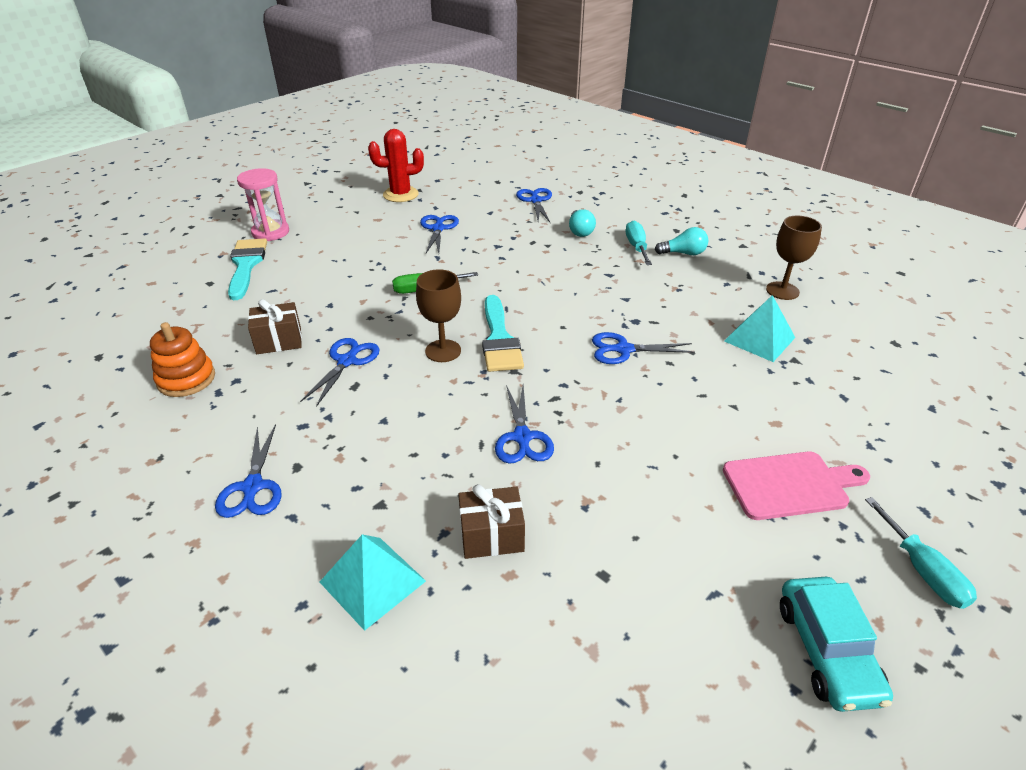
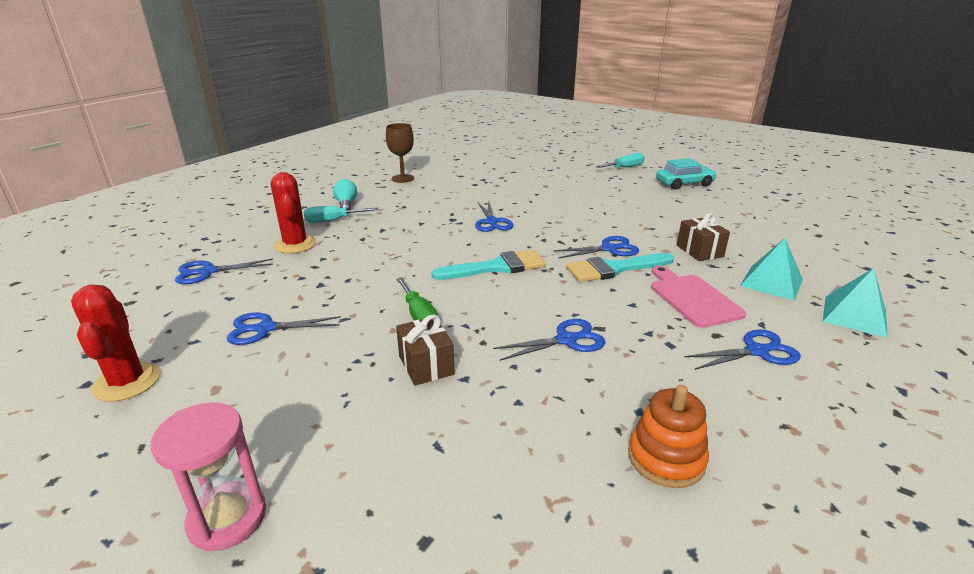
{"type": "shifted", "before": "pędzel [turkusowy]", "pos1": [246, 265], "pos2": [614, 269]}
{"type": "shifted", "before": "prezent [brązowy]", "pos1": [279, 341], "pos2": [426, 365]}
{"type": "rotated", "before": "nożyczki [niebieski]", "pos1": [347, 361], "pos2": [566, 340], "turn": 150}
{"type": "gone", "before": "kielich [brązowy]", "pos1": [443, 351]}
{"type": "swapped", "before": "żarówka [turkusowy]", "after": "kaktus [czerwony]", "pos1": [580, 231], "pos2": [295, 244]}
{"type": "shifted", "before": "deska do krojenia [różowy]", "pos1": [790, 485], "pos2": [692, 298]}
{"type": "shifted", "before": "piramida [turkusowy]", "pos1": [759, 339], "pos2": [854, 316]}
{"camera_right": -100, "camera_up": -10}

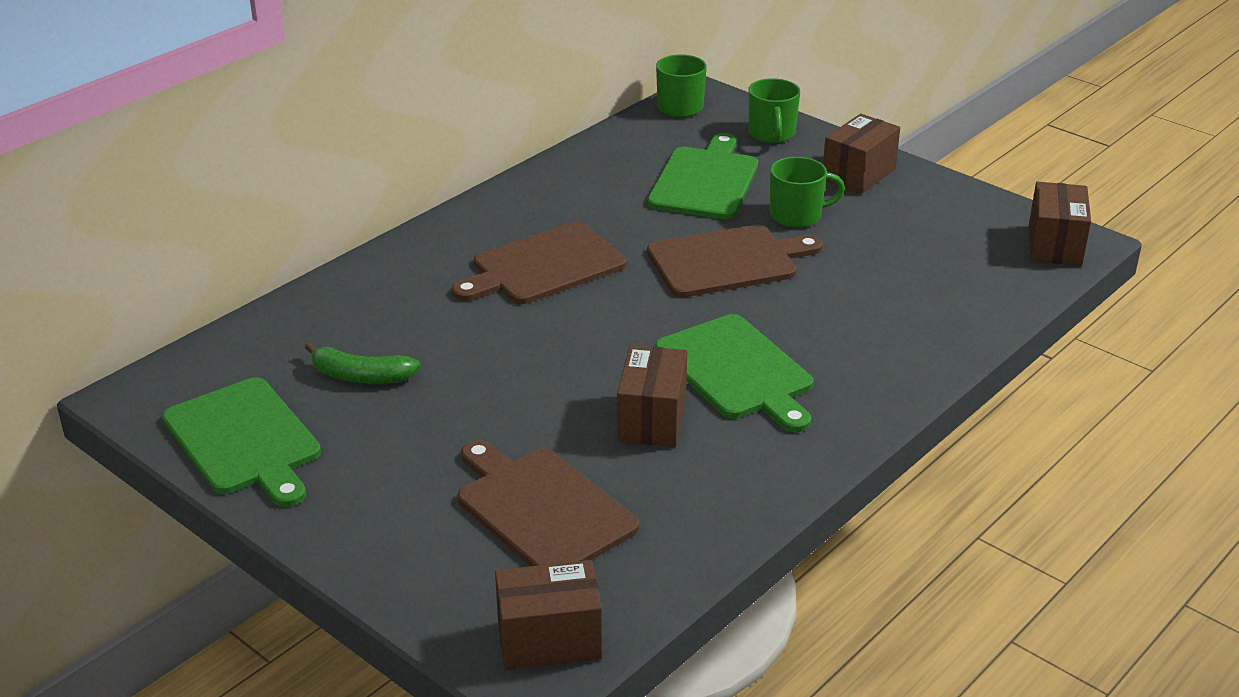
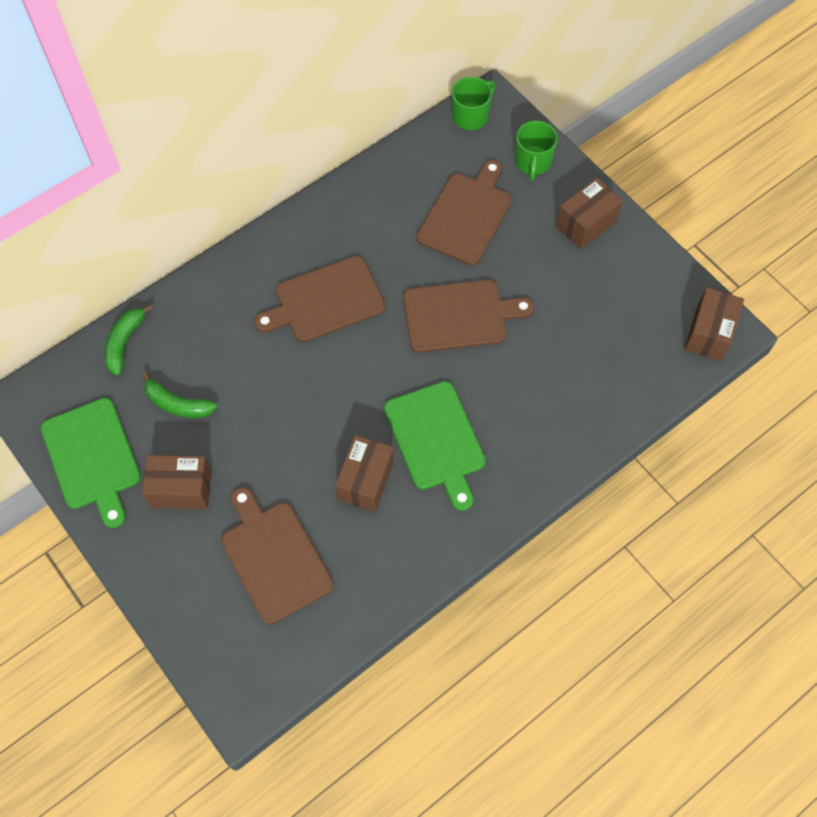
{"type": "shifted", "before": "pudełko [brązowy]", "pos1": [549, 640], "pos2": [181, 489]}
{"type": "repainted", "before": "deska do krojenia [zielony]", "after": "deska do krojenia [brązowy]", "pos1": [705, 181], "pos2": [466, 215]}
{"type": "gone", "before": "kubek [zielony]", "pos1": [797, 215]}
{"type": "new", "after": "banan [zielony]", "pos2": [124, 343]}
{"camera_right": 10, "camera_up": 30}

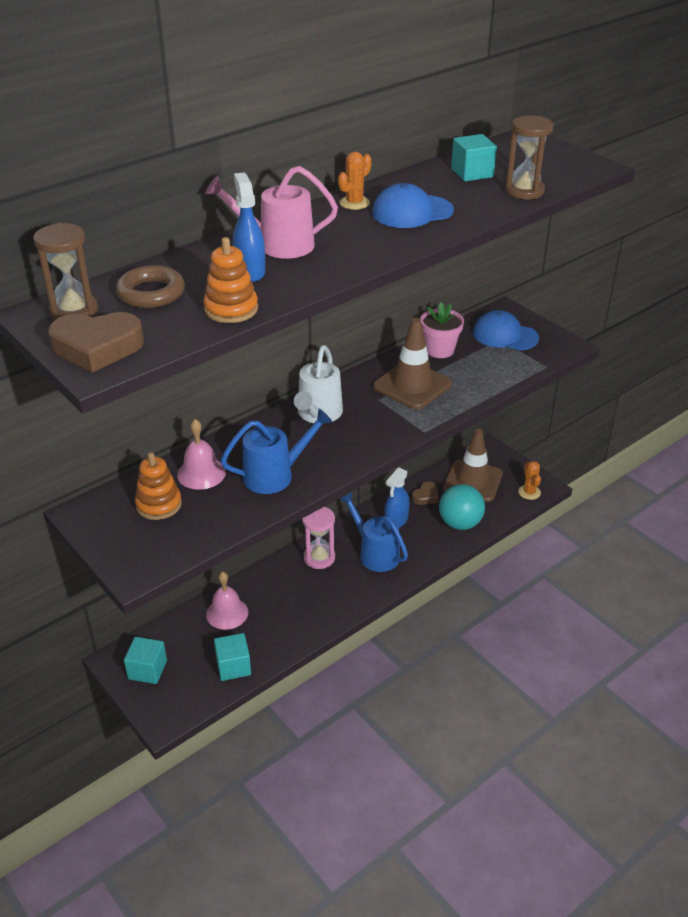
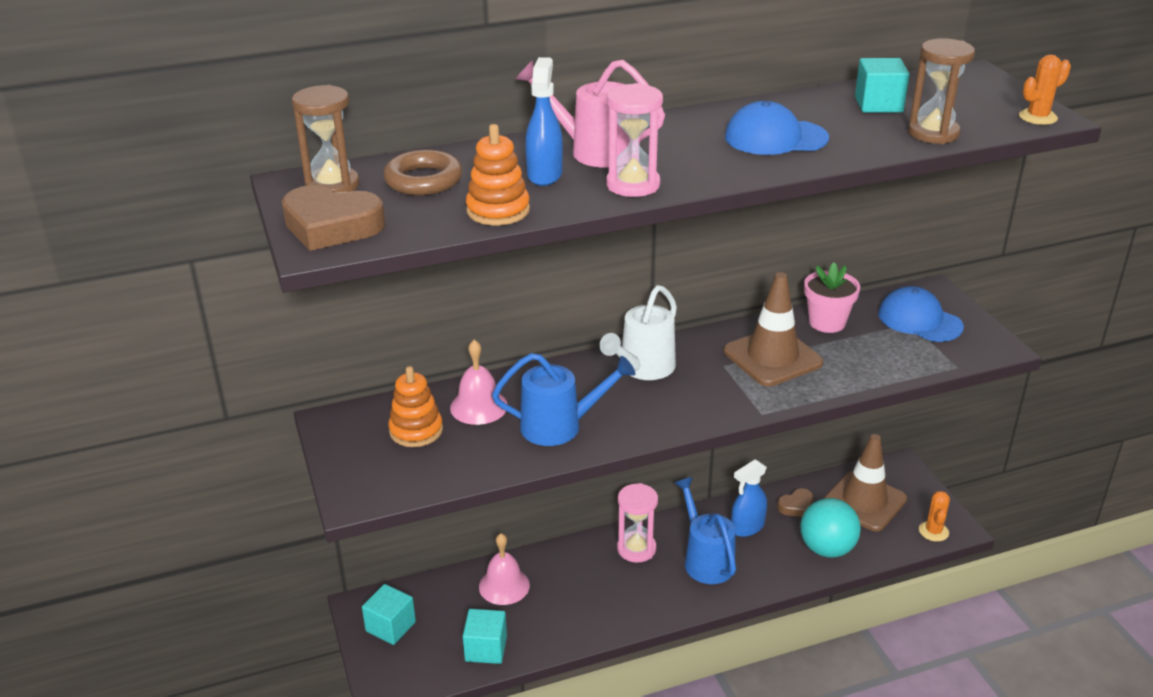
{"type": "shifted", "before": "kaktus [pomarańczowy]", "pos1": [354, 203], "pos2": [1037, 117]}
{"type": "new", "after": "klepsydra [różowy]", "pos2": [633, 185]}
{"camera_right": 20, "camera_up": -5}

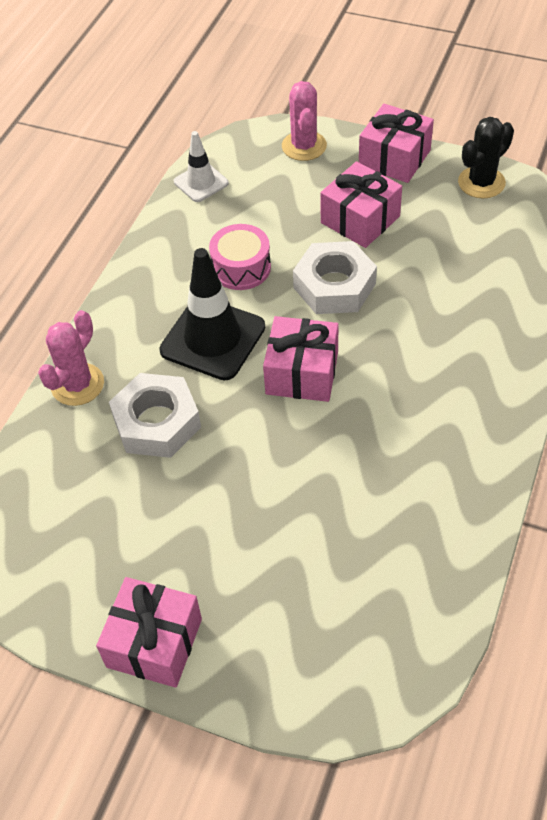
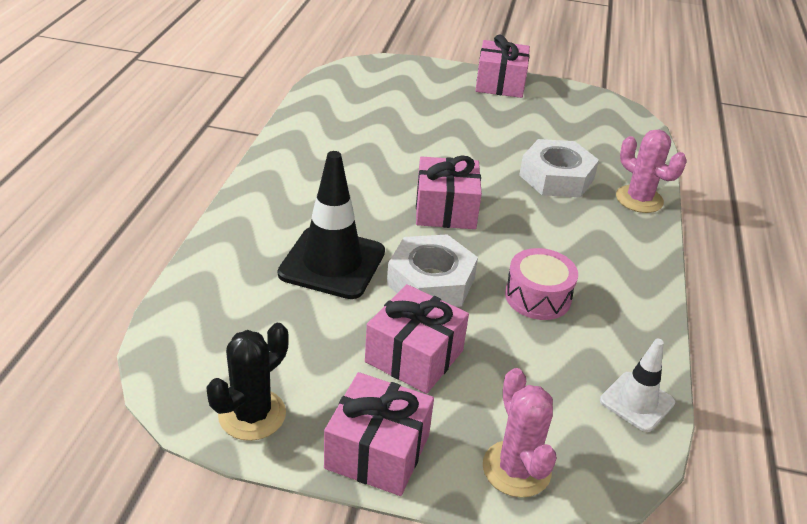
{"type": "rotated", "before": "kaktus [różowy]", "pos1": [77, 384], "pos2": [639, 199], "turn": -60}
{"type": "shifted", "before": "pachołek [czarny]", "pos1": [213, 339], "pos2": [332, 263]}
{"camera_right": 165, "camera_up": -15}

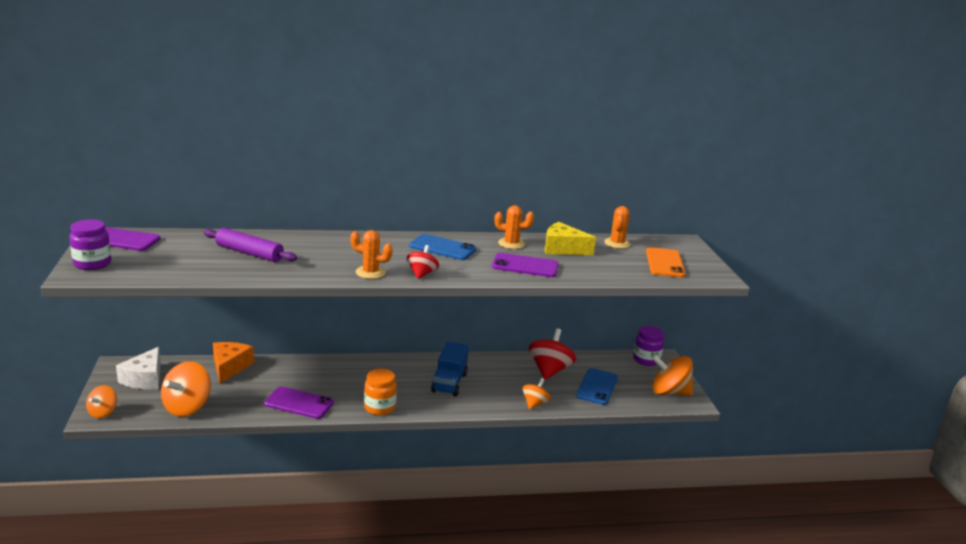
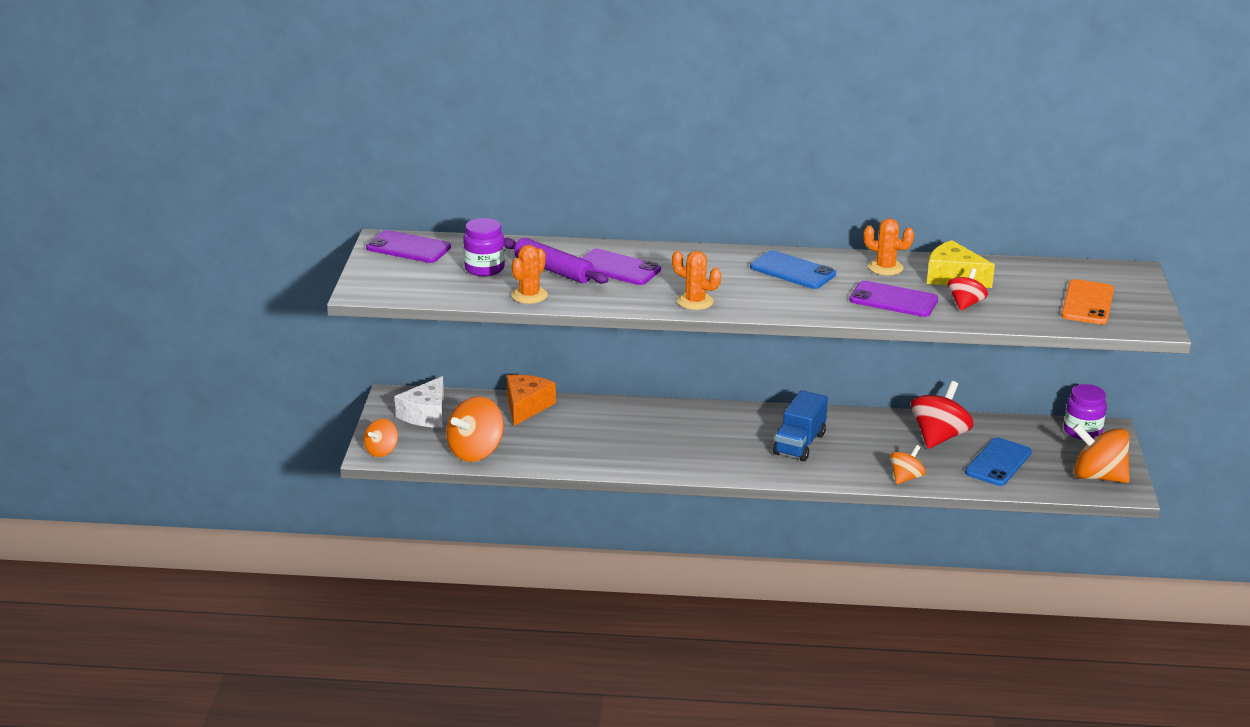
{"type": "shifted", "before": "słoik [fioletowy]", "pos1": [92, 264], "pos2": [484, 268]}
{"type": "shifted", "before": "telefon [fioletowy]", "pos1": [299, 403], "pos2": [617, 268]}
{"type": "gone", "before": "słoik [pomarańczowy]", "pos1": [380, 407]}
{"type": "shifted", "before": "bączek [czerwony]", "pos1": [422, 274], "pos2": [965, 304]}
{"type": "shifted", "before": "kaktus [pomarańczowy]", "pos1": [617, 243], "pos2": [529, 295]}
{"camera_right": 15, "camera_up": 5}

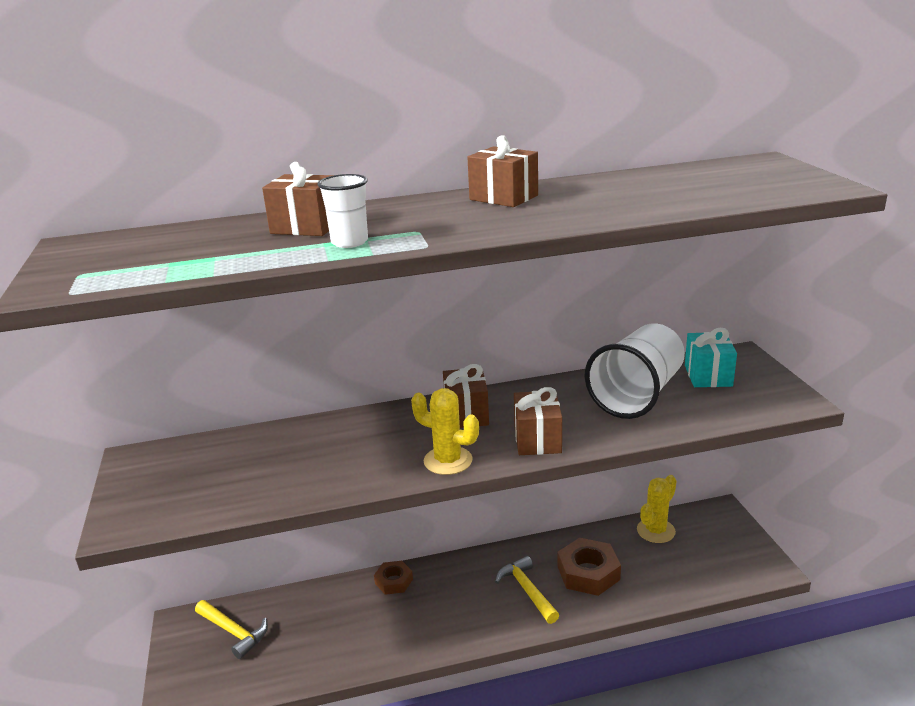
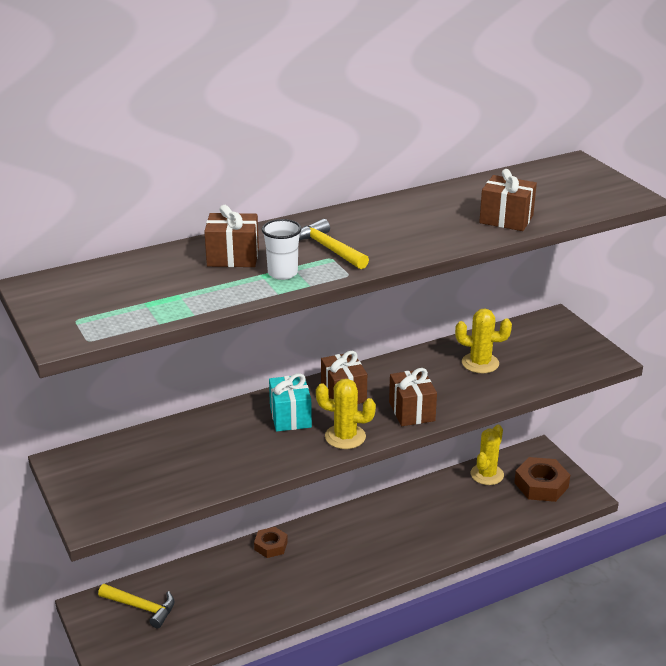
{"type": "shifted", "before": "prezent [brązowy]", "pos1": [503, 197], "pos2": [506, 219]}
{"type": "shifted", "before": "młotek [żółty]", "pos1": [527, 591], "pos2": [329, 249]}
{"type": "shifted", "before": "nakrętka [brązowy]", "pos1": [588, 573], "pos2": [541, 485]}
{"type": "swapped", "before": "szklanka [biały]", "after": "kaktus [żółty]", "pos1": [637, 395], "pos2": [480, 363]}
{"type": "shifted", "before": "prezent [turkusowy]", "pos1": [708, 375], "pos2": [290, 417]}
{"camera_right": -15, "camera_up": 5}

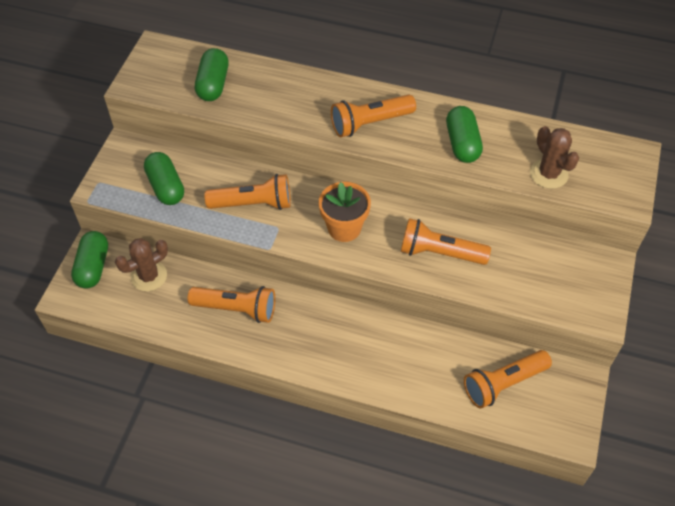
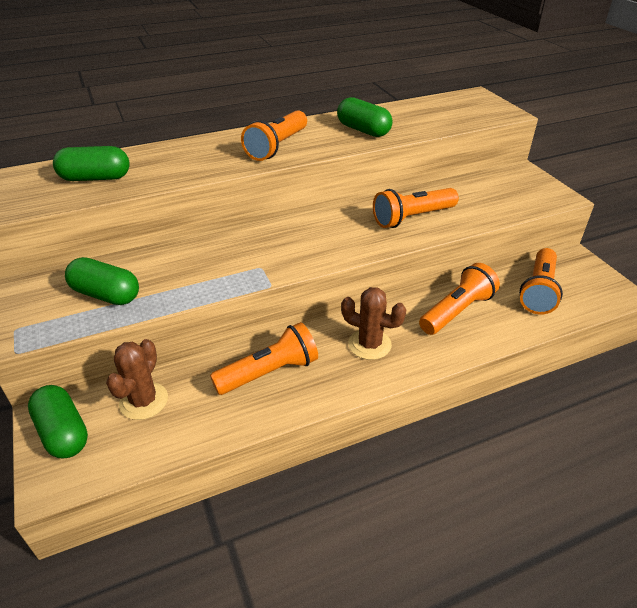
{"type": "rotated", "before": "kapsułka [zielony]", "pos1": [213, 84], "pos2": [96, 178], "turn": -60}
{"type": "shifted", "before": "latarka [pomarańczowy]", "pos1": [253, 203], "pos2": [457, 311]}
{"type": "gone", "before": "doniczka [pomarańczowy]", "pos1": [344, 228]}
{"type": "shifted", "before": "kaktus [brązowy]", "pos1": [548, 174], "pos2": [369, 344]}
{"camera_right": -40, "camera_up": -15}

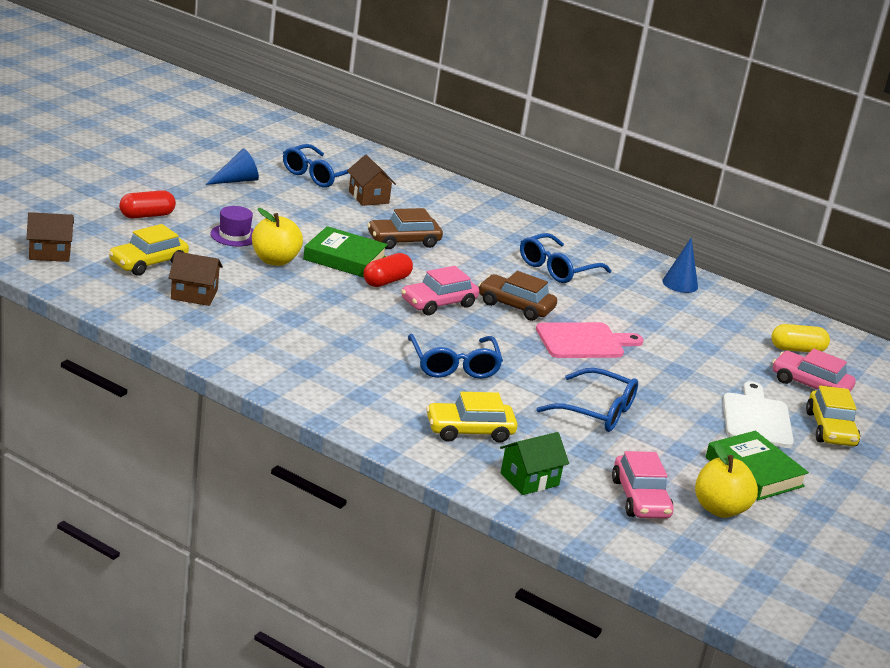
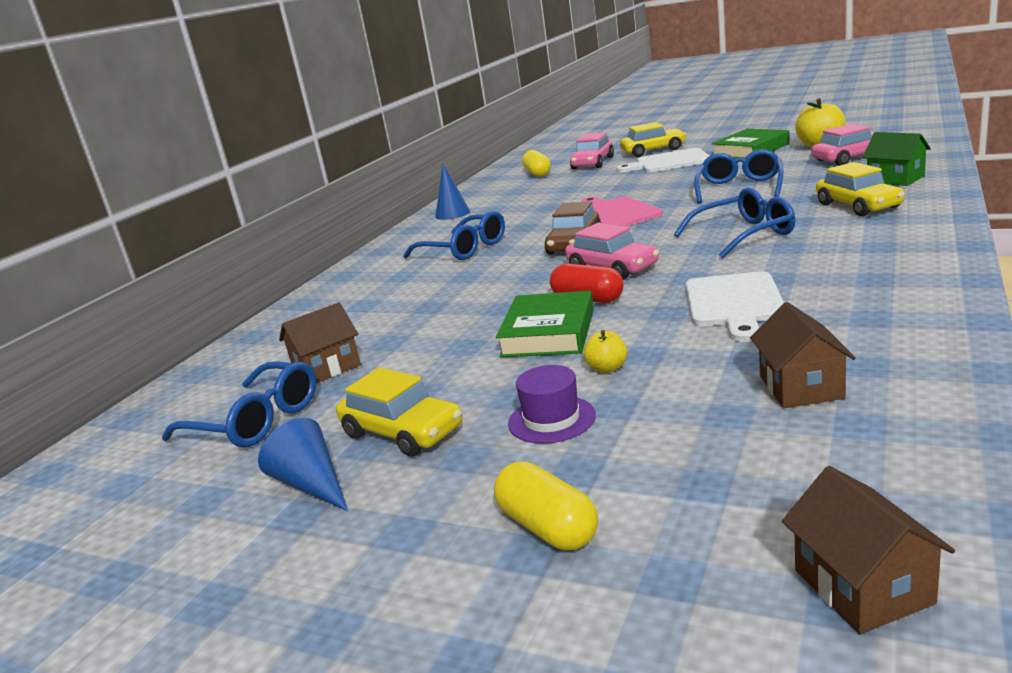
{"type": "shifted", "before": "samochód [żółty]", "pos1": [148, 263], "pos2": [402, 432]}
{"type": "repainted", "before": "kapsułka [czerwony]", "after": "kapsułka [żółty]", "pos1": [147, 215], "pos2": [548, 527]}
{"type": "scaled", "before": "jabłko [żółty]", "pos1": [275, 260], "pos2": [607, 368], "scale": 0.52}
{"type": "gone", "before": "samochód [brązowy]", "pos1": [403, 241]}
{"type": "new", "after": "deska do krojenia [biały]", "pos2": [734, 303]}
{"camera_right": -90, "camera_up": -5}

